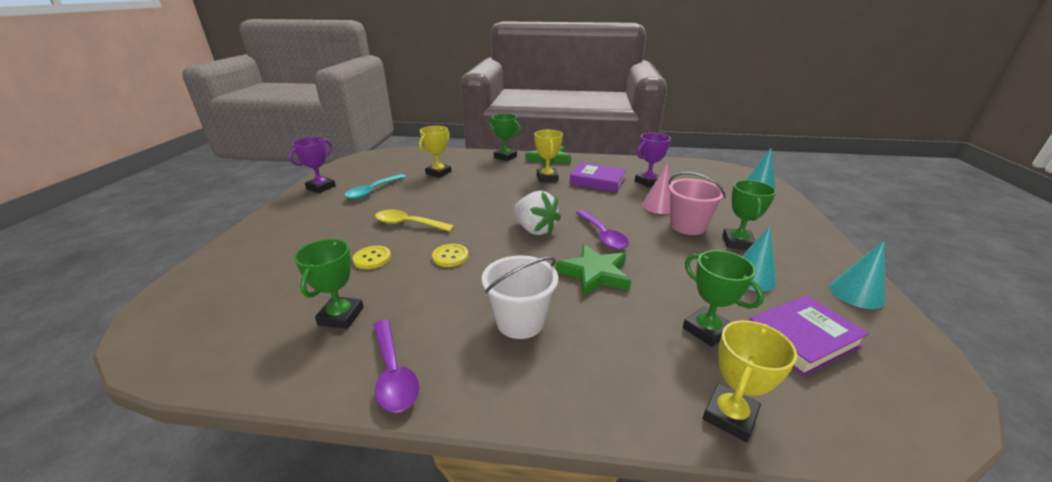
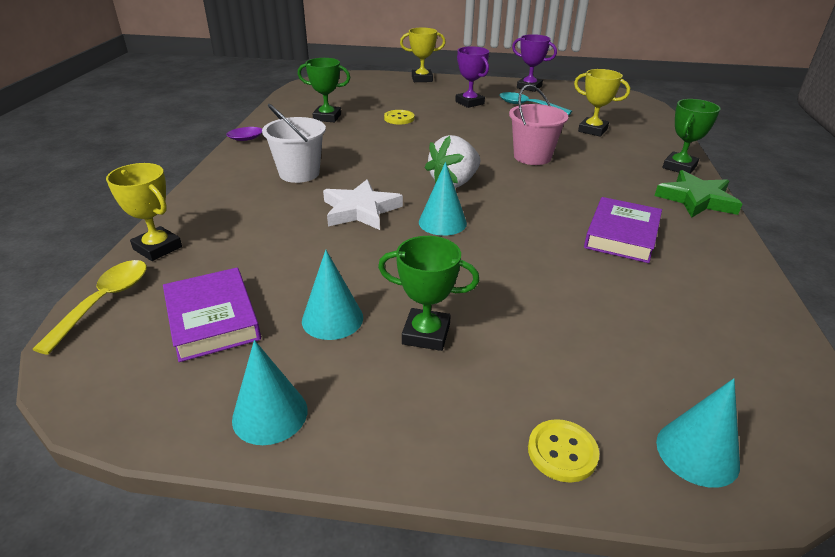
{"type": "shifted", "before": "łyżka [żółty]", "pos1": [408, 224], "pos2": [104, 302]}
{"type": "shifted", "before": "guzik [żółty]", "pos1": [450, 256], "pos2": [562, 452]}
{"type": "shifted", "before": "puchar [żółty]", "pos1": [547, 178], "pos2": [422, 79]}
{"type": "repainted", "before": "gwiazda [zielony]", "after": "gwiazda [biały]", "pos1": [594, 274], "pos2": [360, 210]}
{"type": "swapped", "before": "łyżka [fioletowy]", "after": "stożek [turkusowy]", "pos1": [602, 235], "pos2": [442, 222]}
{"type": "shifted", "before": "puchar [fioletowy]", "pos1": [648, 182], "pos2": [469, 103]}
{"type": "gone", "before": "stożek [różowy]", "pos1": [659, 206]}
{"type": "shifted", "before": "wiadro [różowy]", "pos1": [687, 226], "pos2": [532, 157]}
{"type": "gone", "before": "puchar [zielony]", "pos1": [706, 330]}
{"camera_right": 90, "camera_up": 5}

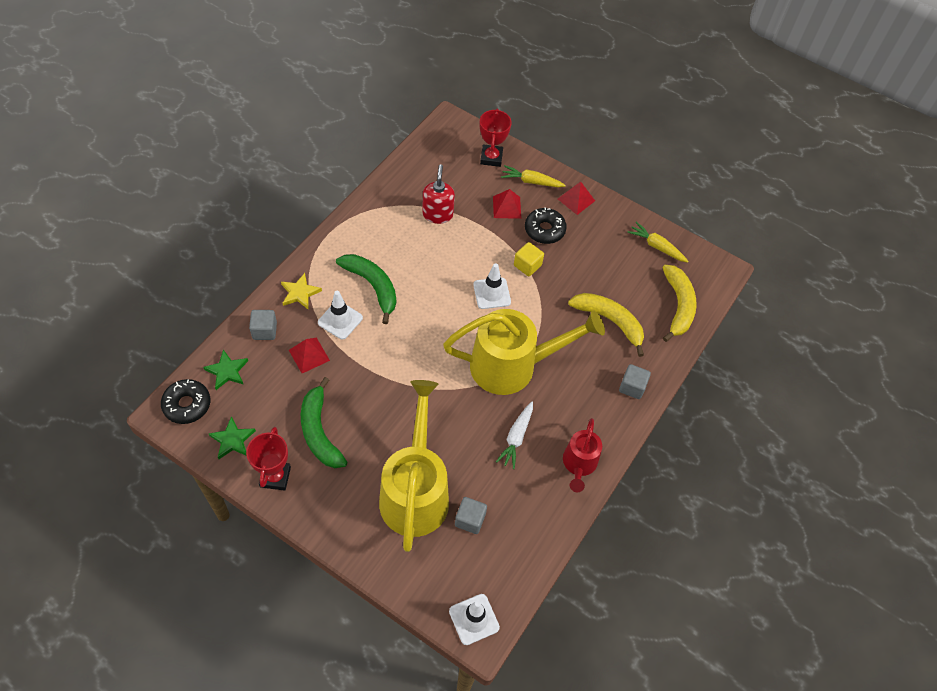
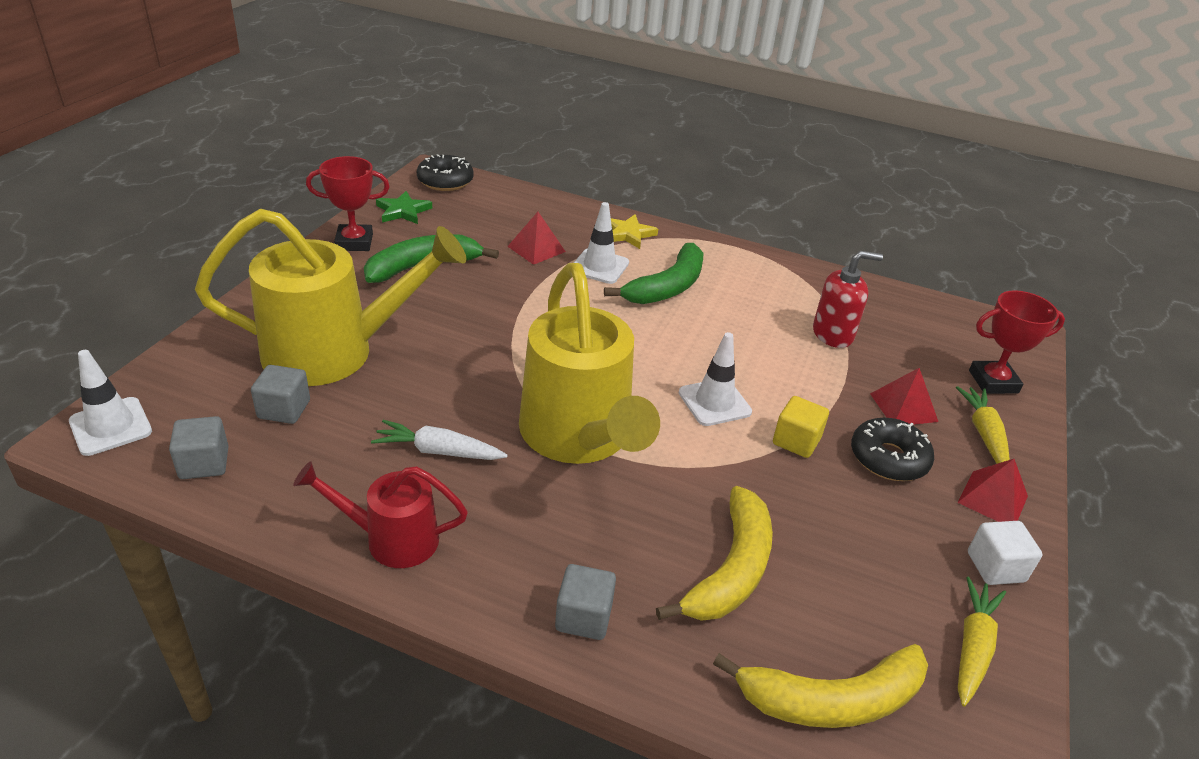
{"type": "gone", "before": "gwiazda [zielony]", "pos1": [227, 371]}
{"type": "shifted", "before": "sześcian [szary]", "pos1": [264, 331], "pos2": [204, 463]}
{"type": "new", "after": "sześcian [biały]", "pos2": [995, 567]}
{"camera_right": 80, "camera_up": -20}

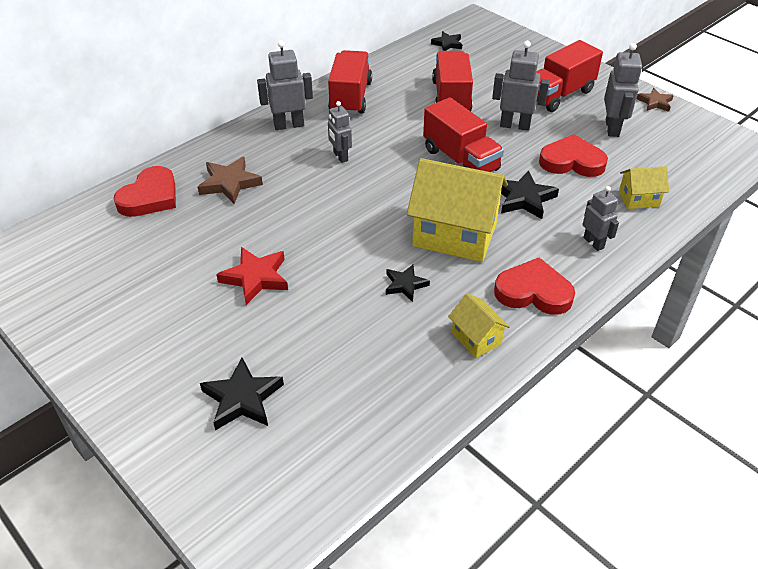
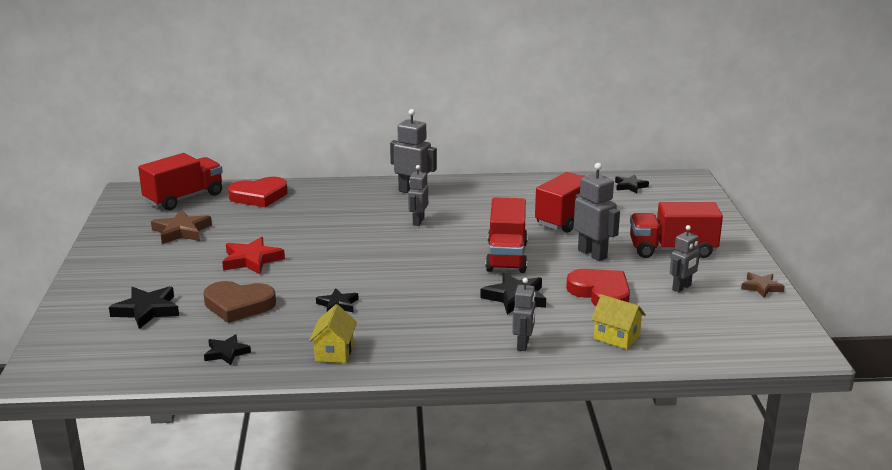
{"type": "shifted", "before": "gwiazda [brązowy]", "pos1": [229, 183], "pos2": [181, 231]}
{"type": "shifted", "before": "ciężarówka [czerwony]", "pos1": [350, 97], "pos2": [184, 198]}
{"type": "gone", "before": "domek [żółty]", "pos1": [454, 235]}
{"type": "gone", "before": "serce [czerwony]", "pos1": [533, 292]}
{"type": "scaled", "before": "robot [szary]", "pos1": [612, 128], "pos2": [682, 288], "scale": 0.66}
{"type": "new", "after": "serce [brązowy]", "pos2": [238, 305]}
{"type": "new", "after": "gwiazda [czarny]", "pos2": [226, 353]}
{"camera_right": 40, "camera_up": -20}

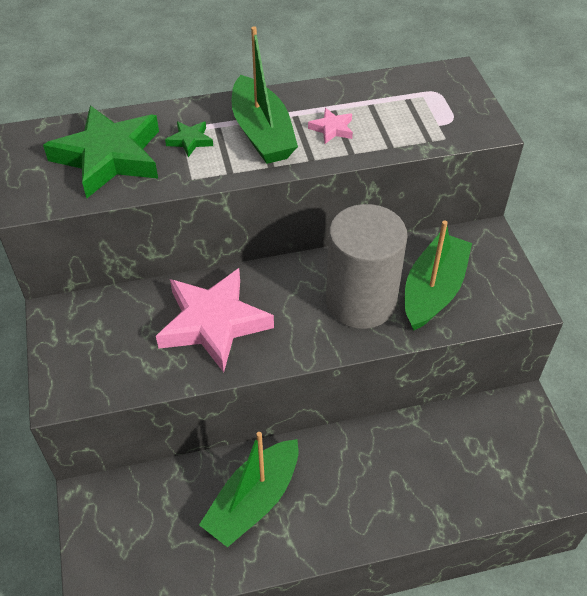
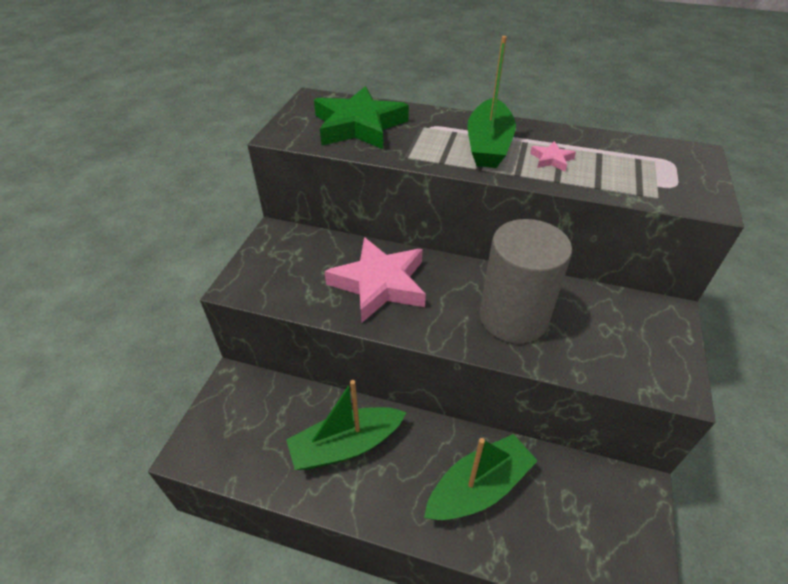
{"type": "gone", "before": "gwiazda [zielony]", "pos1": [190, 141]}
{"type": "shifted", "before": "łódka [zielony]", "pos1": [433, 290], "pos2": [478, 487]}
{"camera_right": 30, "camera_up": -5}

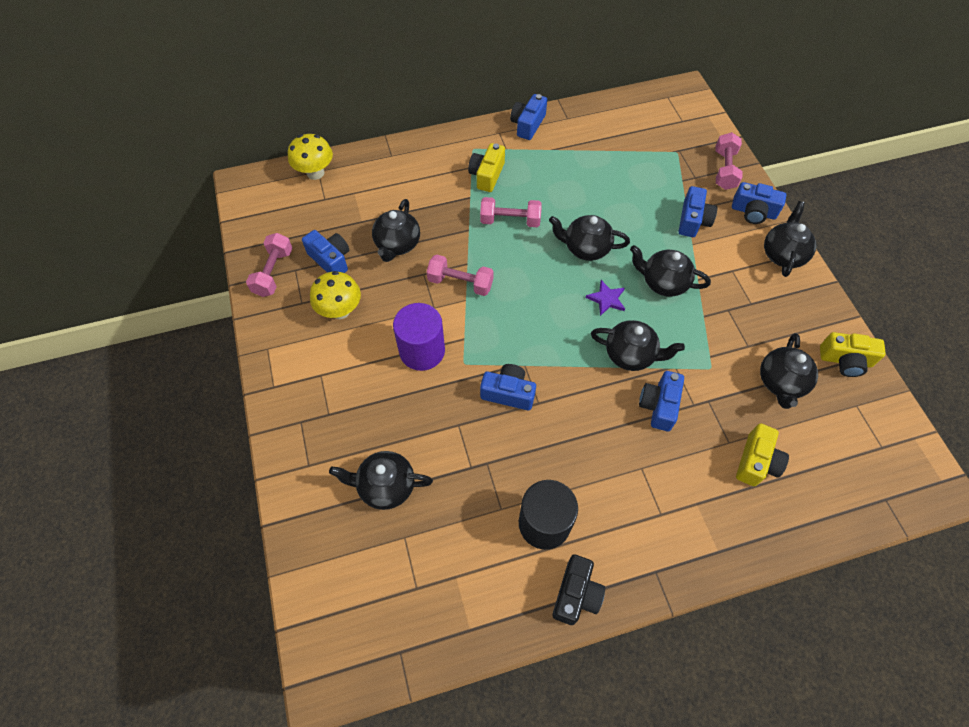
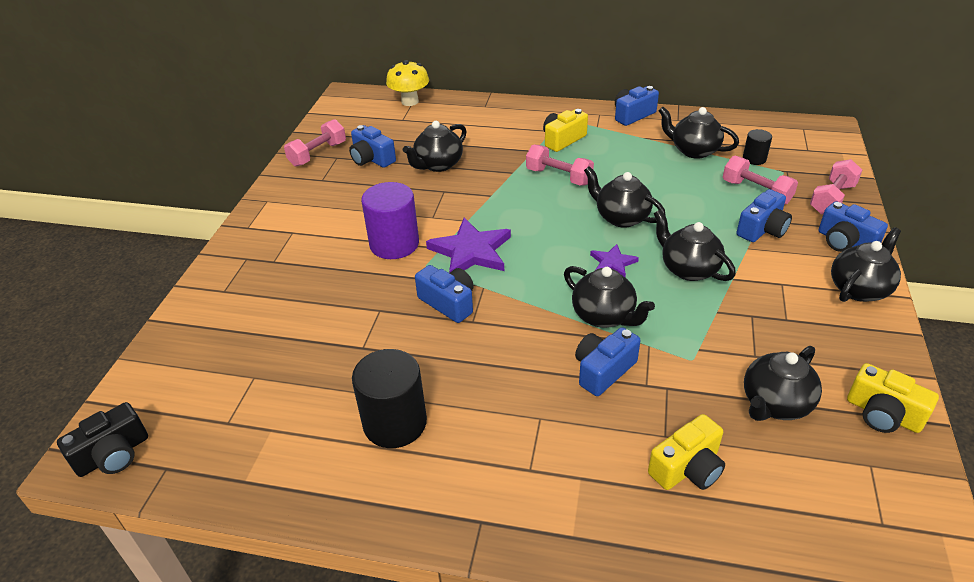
{"type": "rotated", "before": "aparat fotograficzny [niebieski]", "pos1": [331, 259], "pos2": [372, 159], "turn": 150}
{"type": "gone", "before": "grzyb [żółty]", "pos1": [340, 310]}
{"type": "shifted", "before": "imbryk [czarny]", "pos1": [386, 486], "pos2": [694, 151]}
{"type": "shifted", "before": "hantel [różowy]", "pos1": [460, 283], "pos2": [756, 192]}
{"type": "shifted", "before": "aparat fotograficzny [czarny]", "pos1": [576, 594], "pos2": [113, 455]}
{"type": "new", "after": "gwiazda [fioletowy]", "pos2": [471, 251]}
{"type": "new", "after": "walec [czarny]", "pos2": [754, 159]}
{"camera_right": 30, "camera_up": -20}

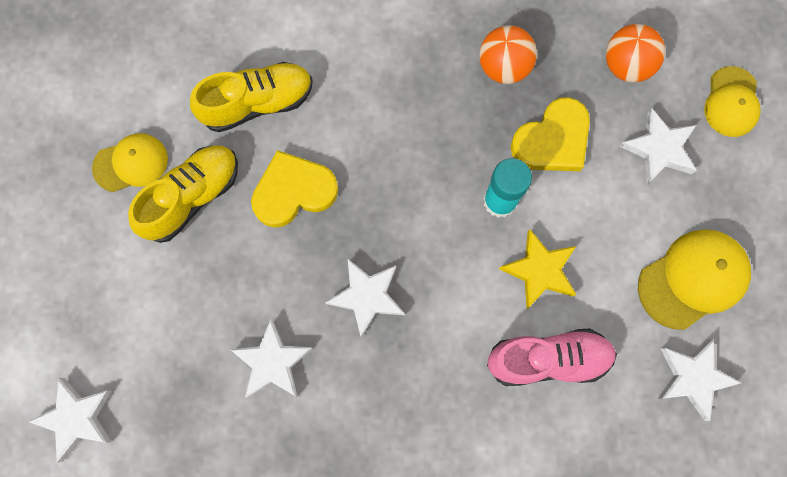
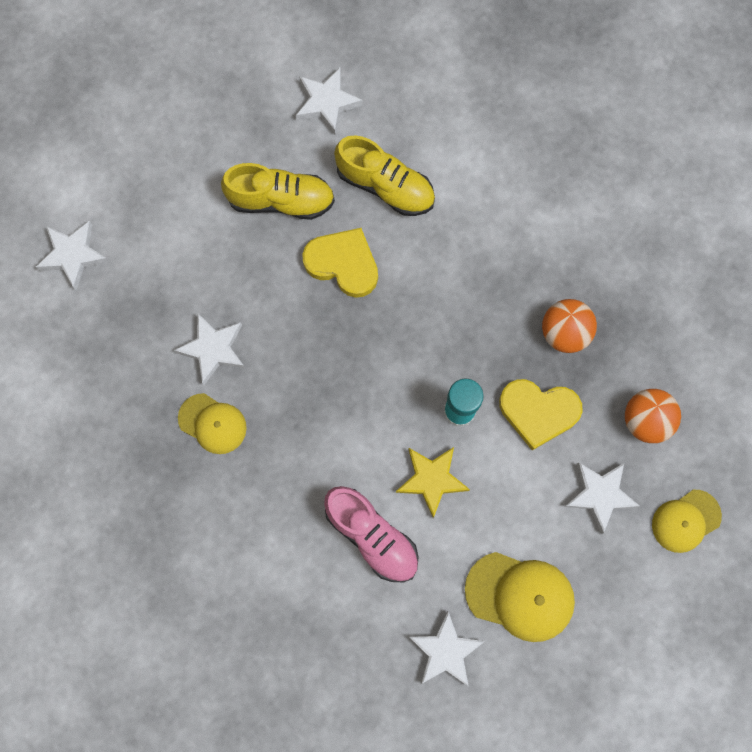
{"type": "shifted", "before": "czapka [żółty]", "pos1": [131, 163], "pos2": [212, 423]}
{"type": "shifted", "before": "gwiazda [biały]", "pos1": [367, 297], "pos2": [326, 103]}
{"camera_right": 50, "camera_up": 0}

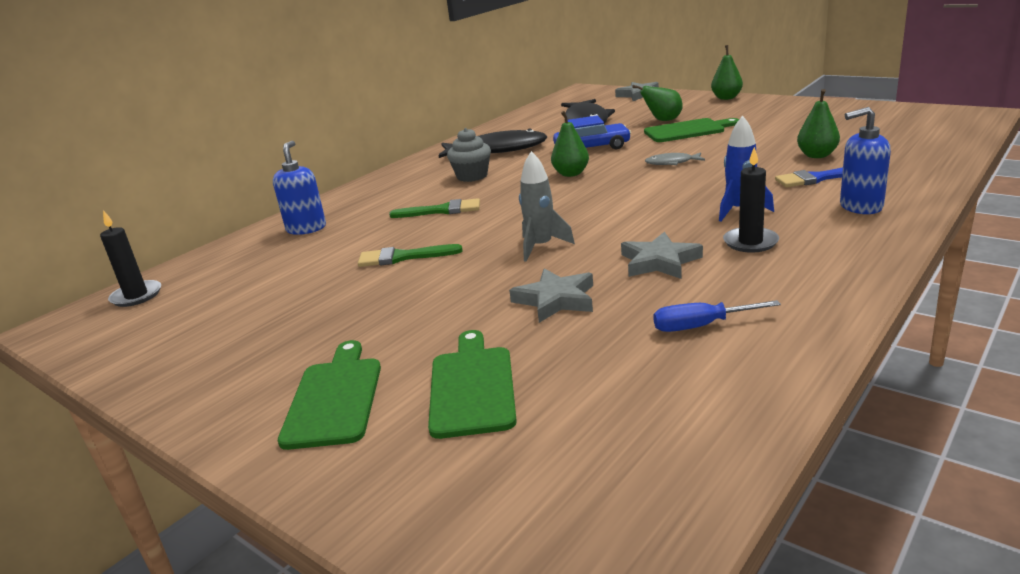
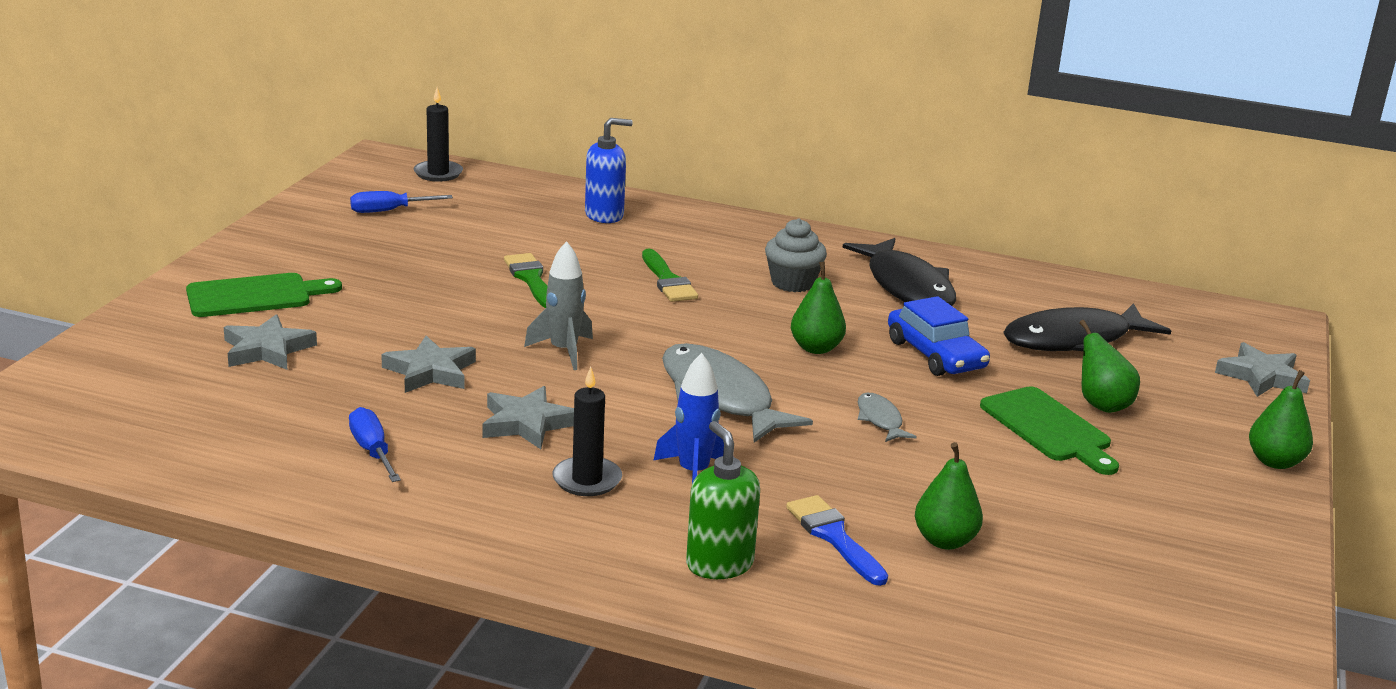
{"type": "swapped", "before": "deska do krojenia [zielony]", "after": "gwiazda [szary]", "pos1": [472, 387], "pos2": [267, 349]}
{"type": "repainted", "before": "dozownik mydła [niebieski]", "after": "dozownik mydła [zielony]", "pos1": [860, 207], "pos2": [719, 564]}
{"type": "new", "after": "śrubokręt [niebieski]", "pos2": [389, 211]}
{"type": "new", "after": "ryba [szary]", "pos2": [720, 397]}
{"camera_right": 65, "camera_up": 0}

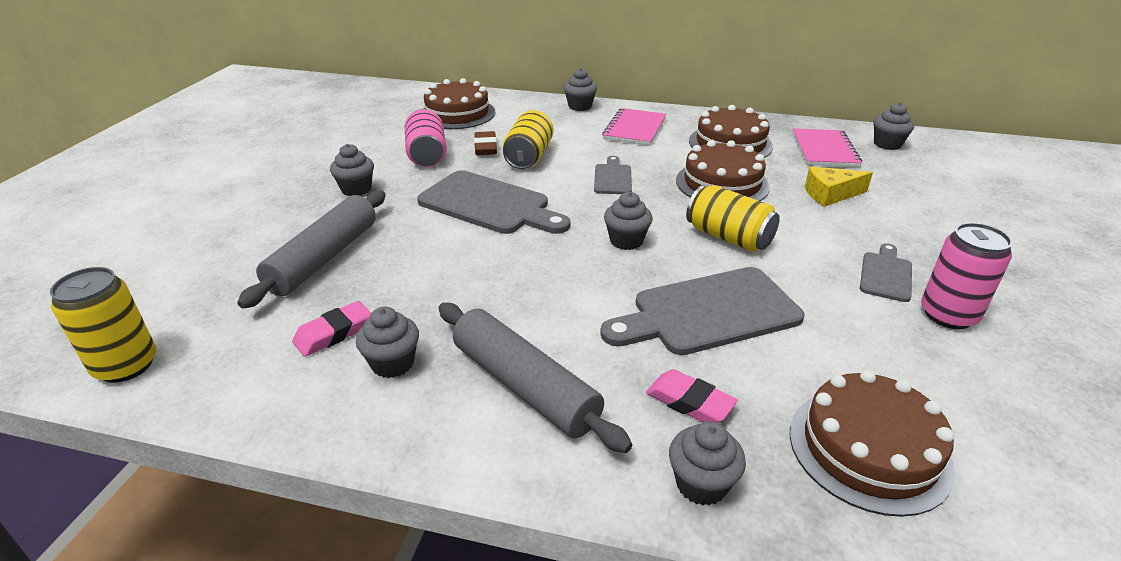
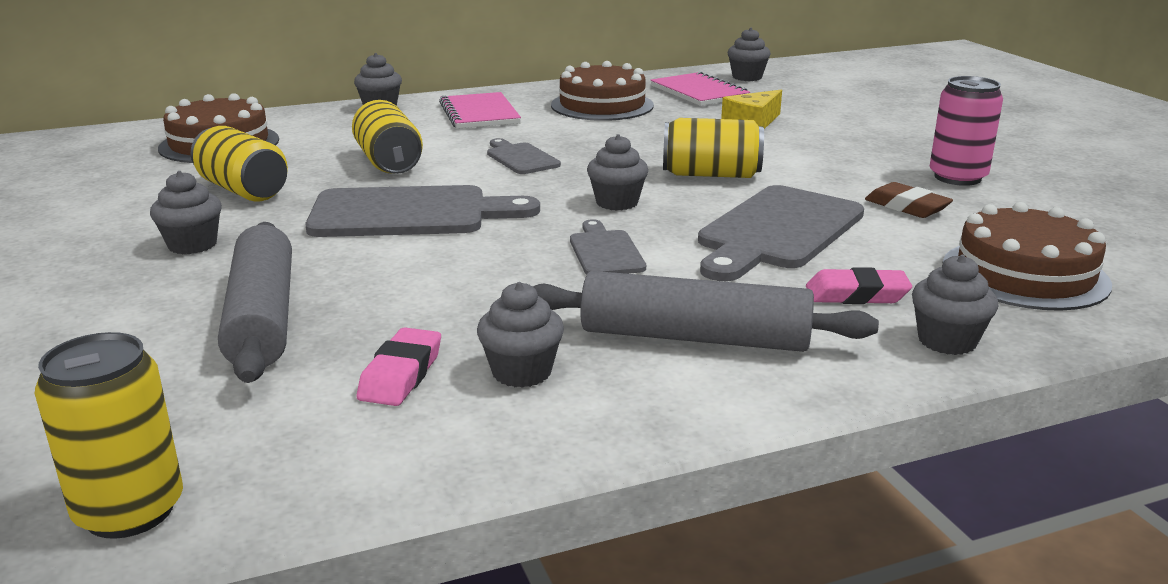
{"type": "repainted", "before": "puszka [różowy]", "after": "puszka [żółty]", "pos1": [427, 155], "pos2": [243, 190]}
{"type": "shifted", "before": "gumka do mazania [brązowy]", "pos1": [485, 147], "pos2": [907, 207]}
{"type": "gone", "before": "tort [brązowy]", "pos1": [722, 183]}
{"type": "shifted", "before": "deska do krojenia [szary]", "pos1": [886, 274], "pos2": [605, 252]}
{"camera_right": -35, "camera_up": -10}

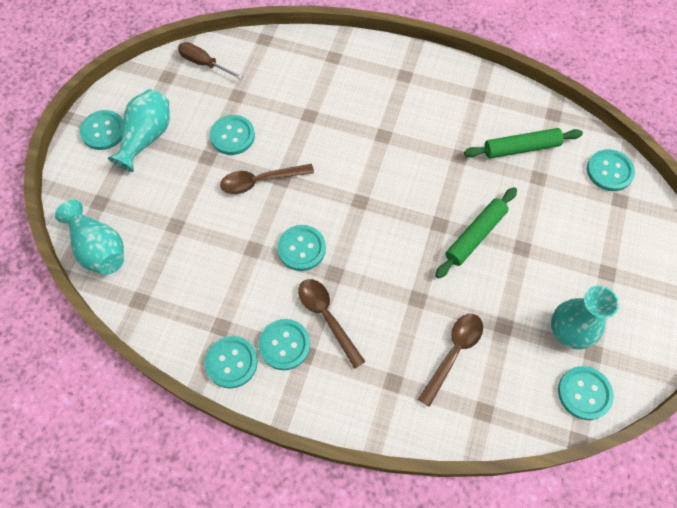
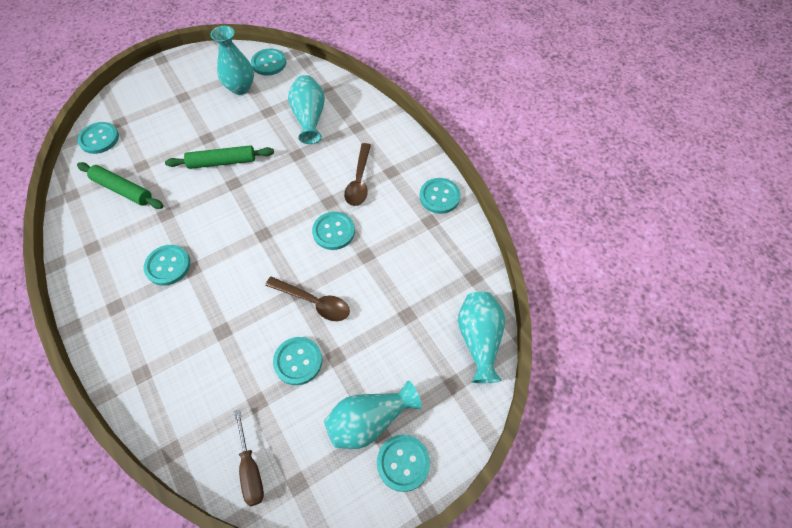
{"type": "shifted", "before": "guzik [turkusowy]", "pos1": [284, 345], "pos2": [168, 266]}
{"type": "swapped", "before": "łyżka [brązowy]", "after": "wazon [turkusowy]", "pos1": [453, 353], "pos2": [309, 118]}
{"camera_right": -140, "camera_up": -5}

